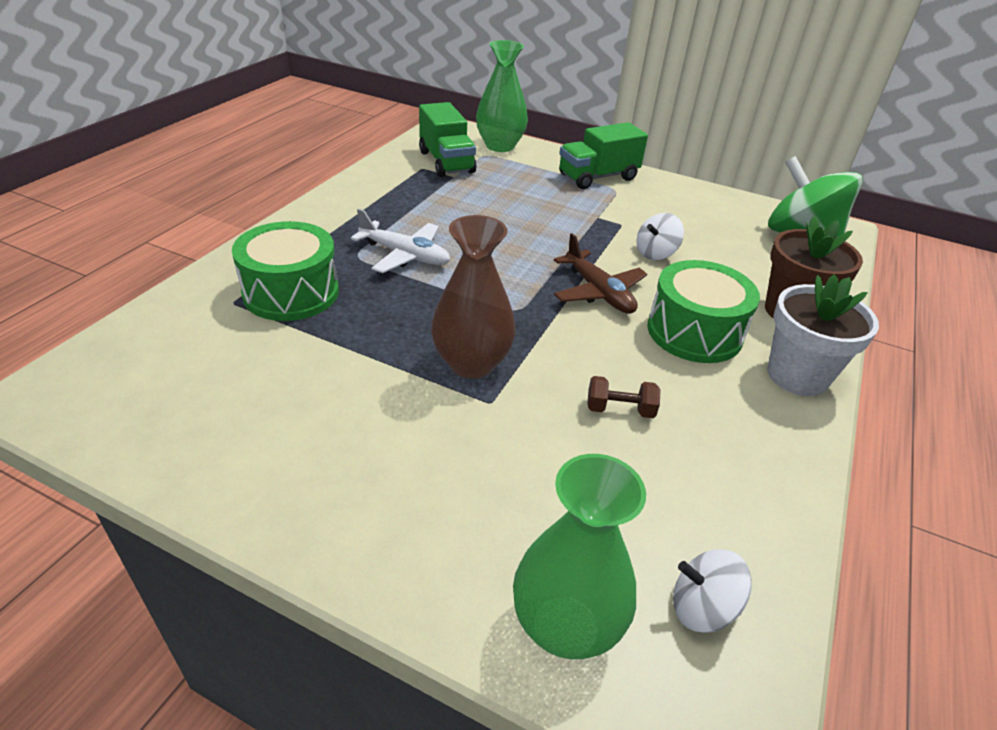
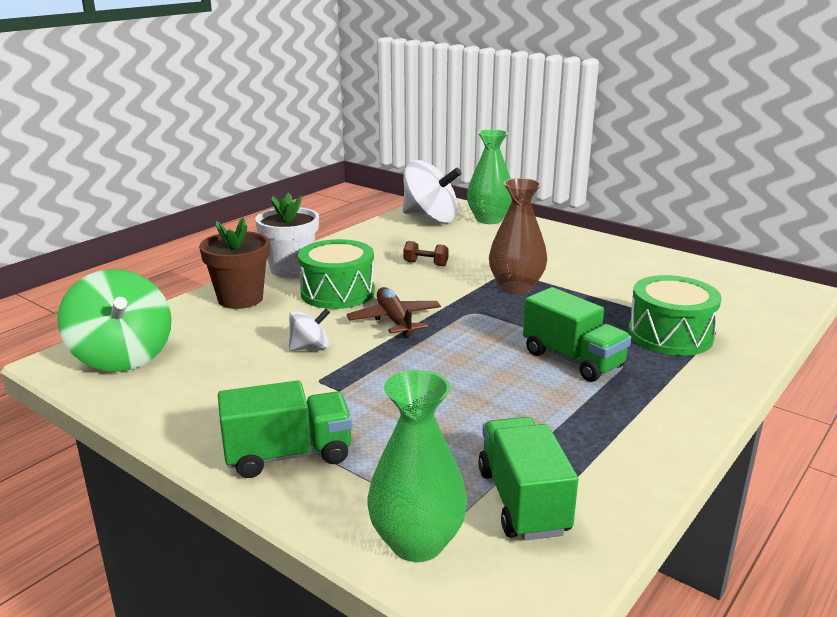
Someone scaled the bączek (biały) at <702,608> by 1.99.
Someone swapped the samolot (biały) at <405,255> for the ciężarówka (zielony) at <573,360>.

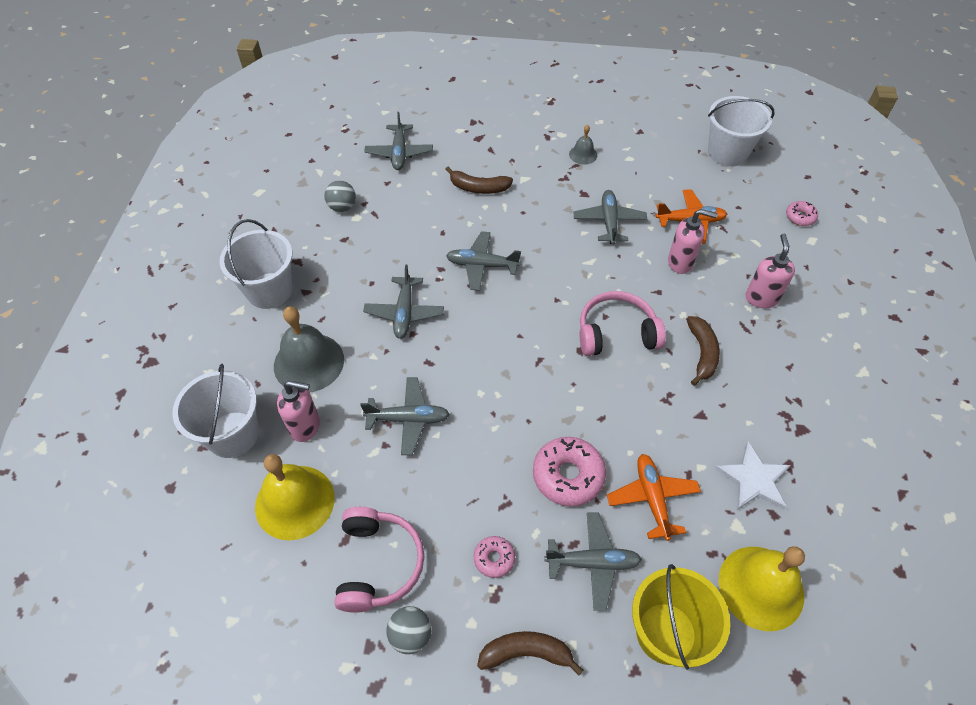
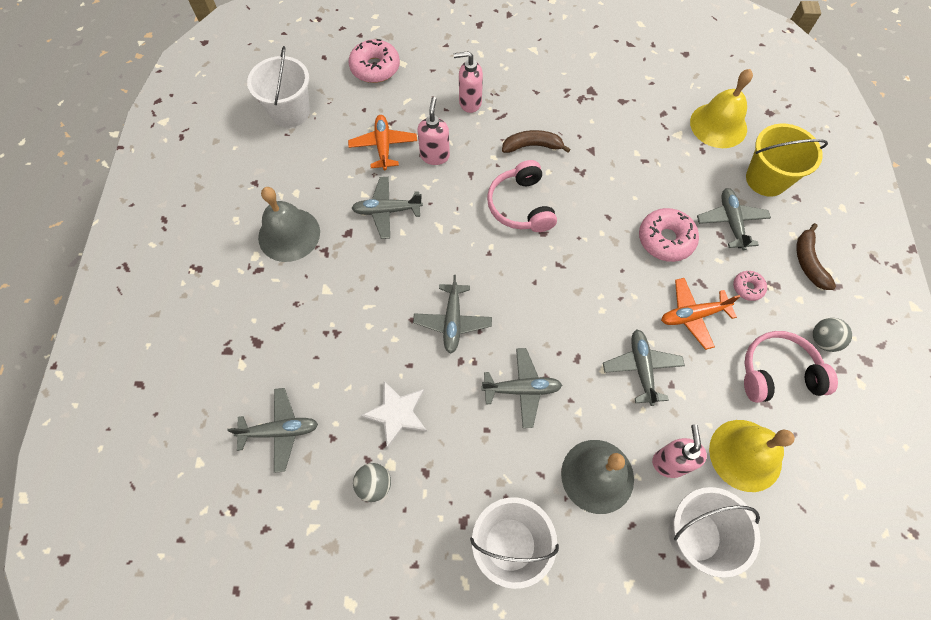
Someone scaled the dzwonek (szary) at <583,154> by 2.02.
Someone scaled the donut (różowy) at <800,217> by 1.86.
Someone carried the gwiazda (biały) from <753,479> to <396,413>.
Someone carried the samolot (pomarańczowy) from <652,498> to <693,315>.
Someone took away the banan (brązowy) at <478,188>.

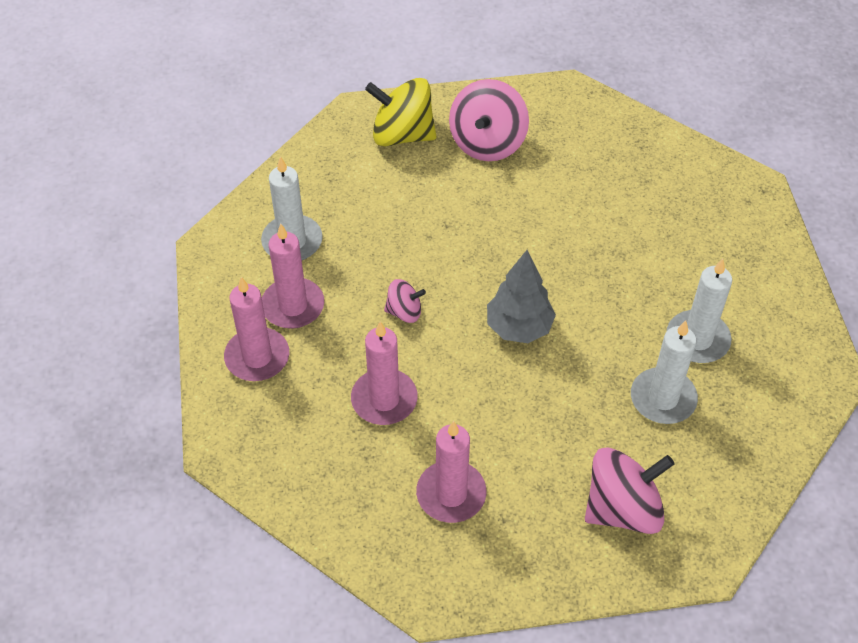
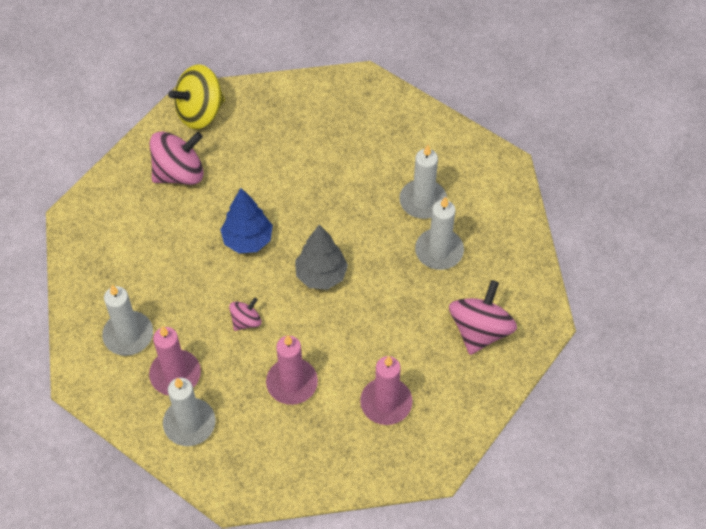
Someone rotated the bączek (różowy) at <487,142> by 90 degrees counterclockwise.
Someone repainted the świeca (różowy) at <257,357>, which became the świeca (biały) at <189,423>.
Someone carried the bączek (żółty) from <402,134> to <200,112>.
Someone put down the drzewko (niebieski) at <247,240>.

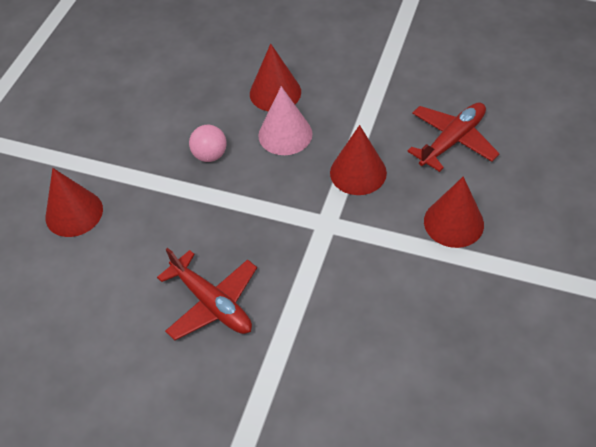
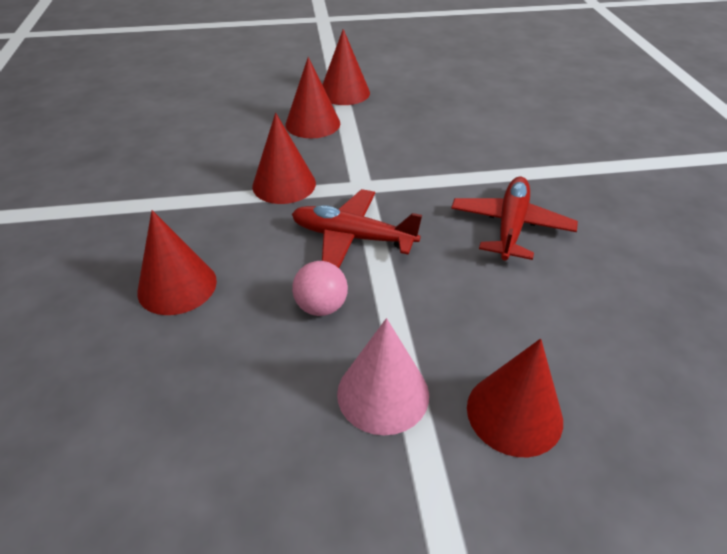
Someone carried the samolot (czerwony) from <452,140> to <352,237>.
Someone put down the stożek (czerwony) at <344,93>.
Someone carried the stożek (różowy) from <285,134> to <383,393>.

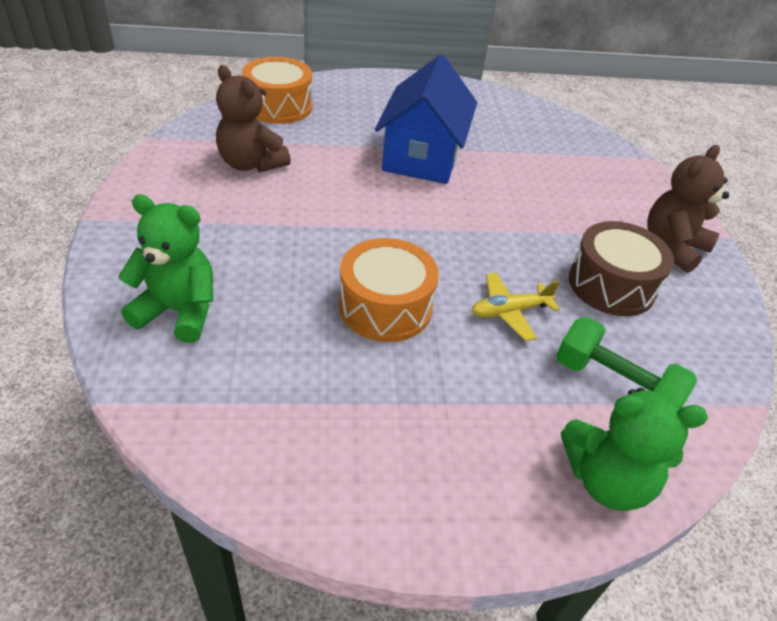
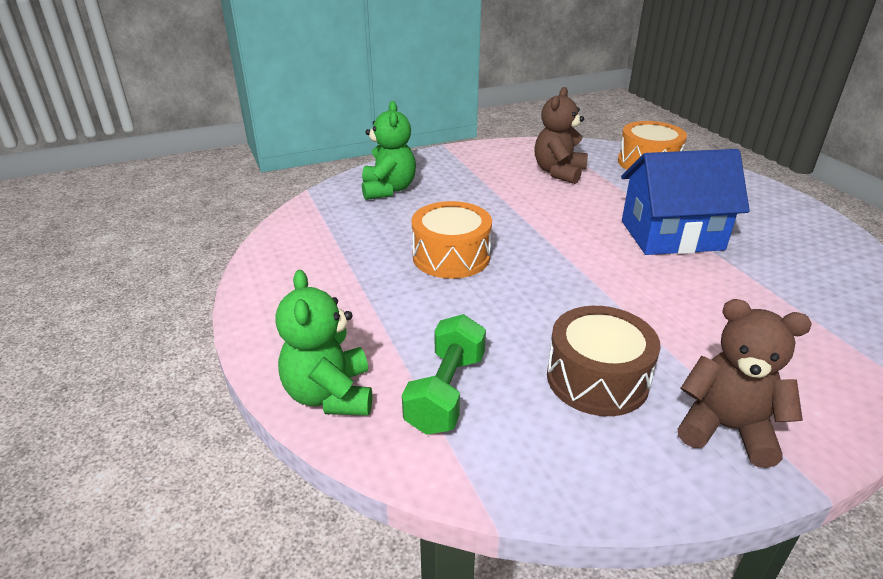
Someone took away the samolot (żółty) at <509,311>.

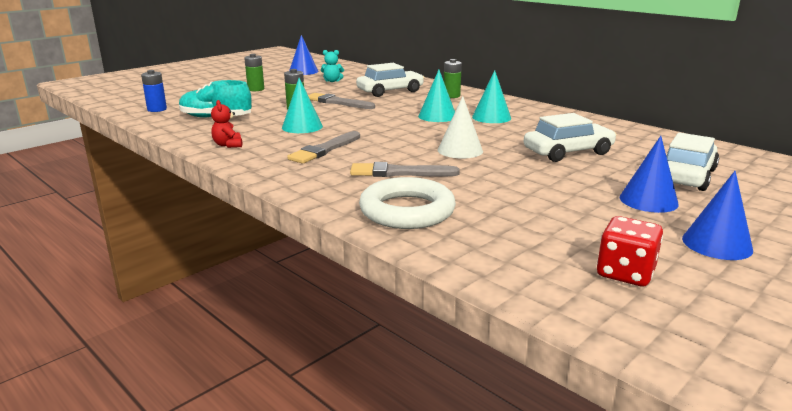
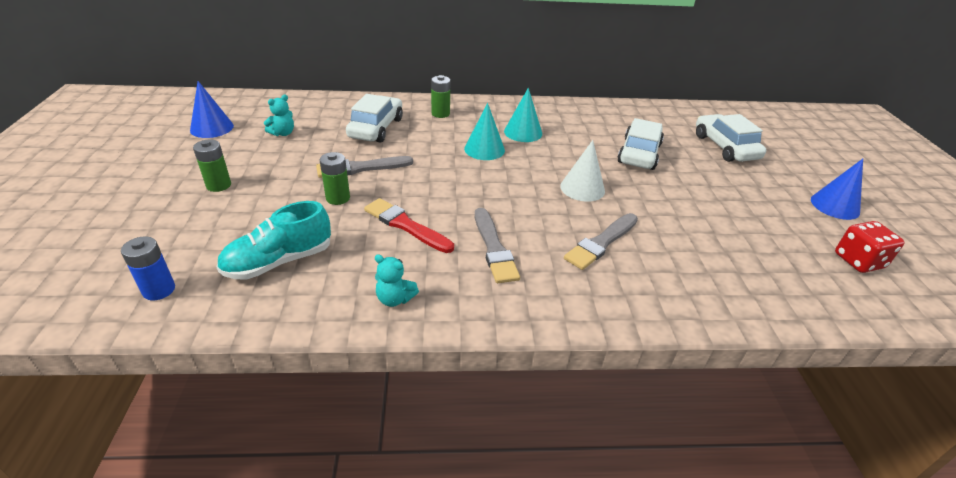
Someone swapped the stożek (turkusowy) at <302,127> for the pędzel (czerwony) at <406,225>.
Someone repainted the miś (czerwony) at <228,145>, which became the miś (turkusowy) at <395,299>.
Someone took away the pierścień (biały) at <407,211>.
Someone took away the stożek (niebieski) at <648,200>.

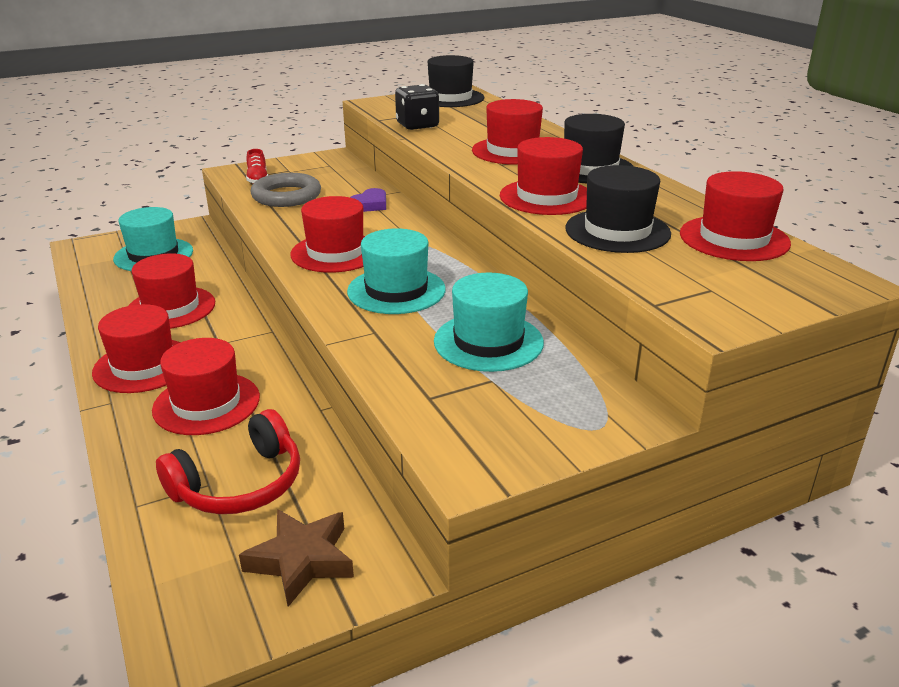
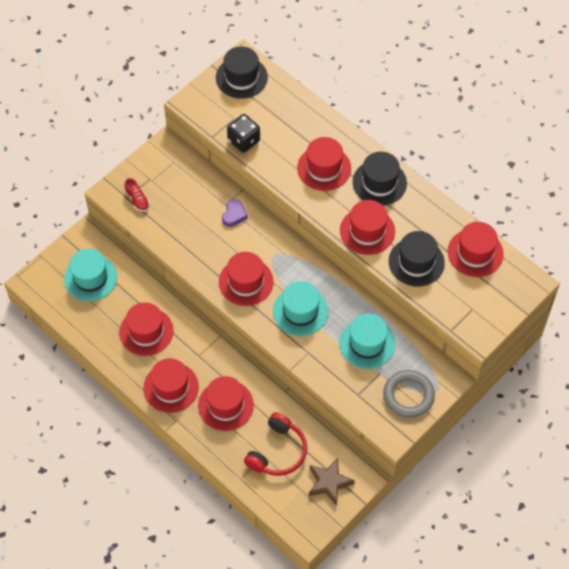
Someone carried the pierścień (szary) from <286,196> to <408,396>.

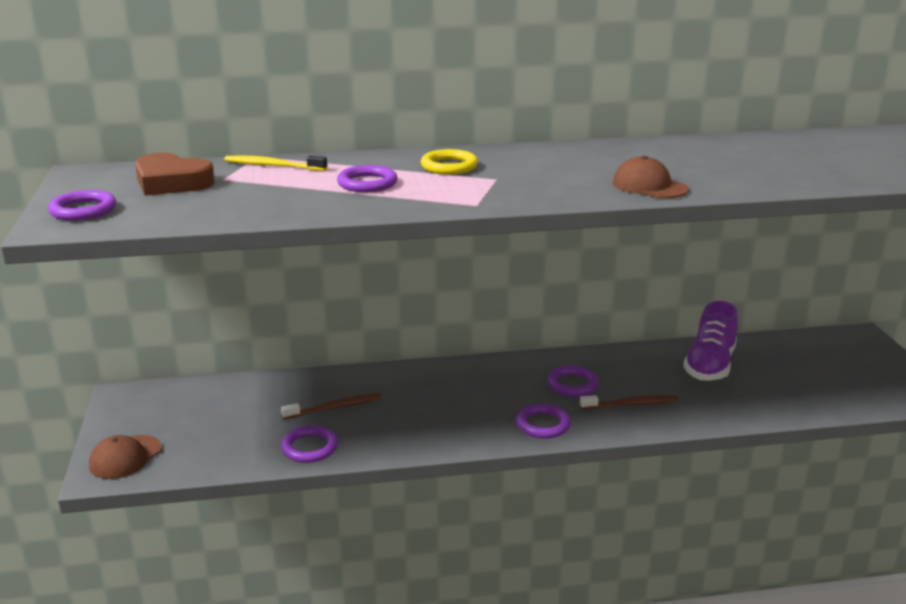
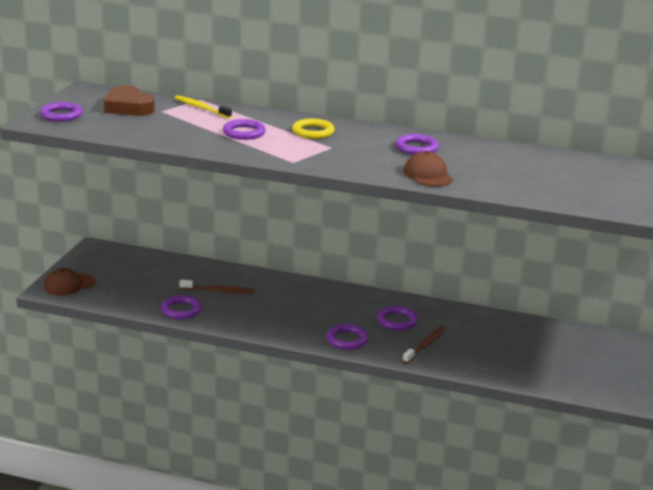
Someone put down the pierścień (fioletowy) at <416,148>.
Someone rotated the szczoteczka do zębów (brązowy) at <631,404> by 75 degrees counterclockwise.
Someone took away the but (fioletowy) at <709,365>.

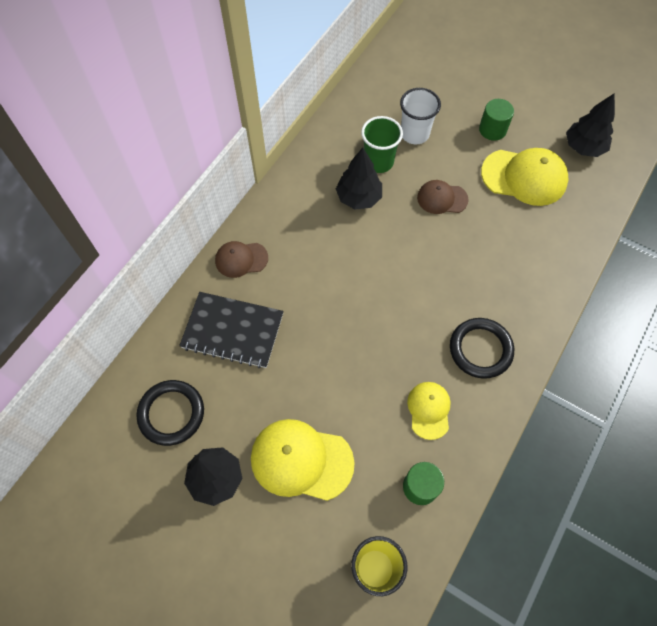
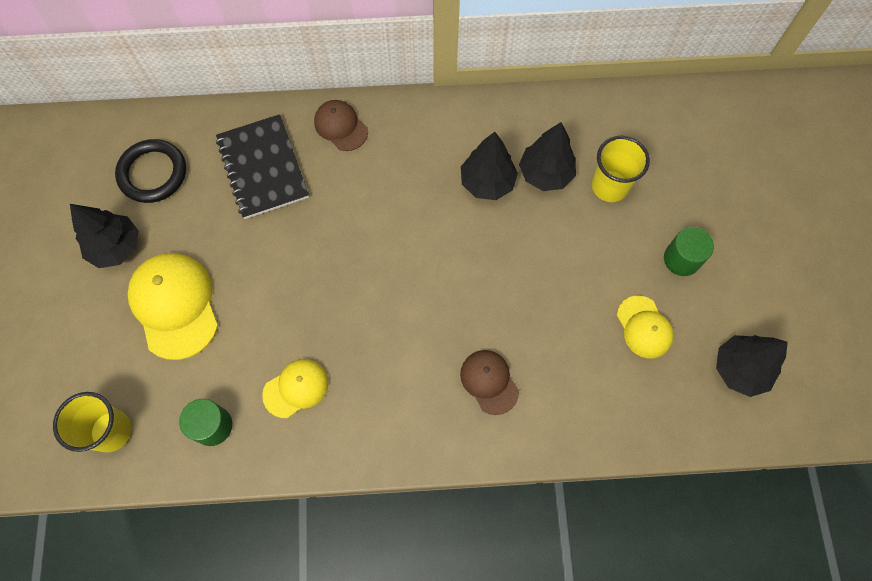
Someone carried the czapka (brązowy) from <442,198> to <489,382>.
Someone swapped the szklanka (zielony) at <378,162> for the drzewko (czarny) at <545,174>.
Someone repainted the szklanka (biały) at <414,134>, which became the szklanka (żółty) at <609,186>.
Someone scaled the czapka (żółty) at <524,177> by 0.58.
Someone took away the pierścień (czarny) at <480,349>.

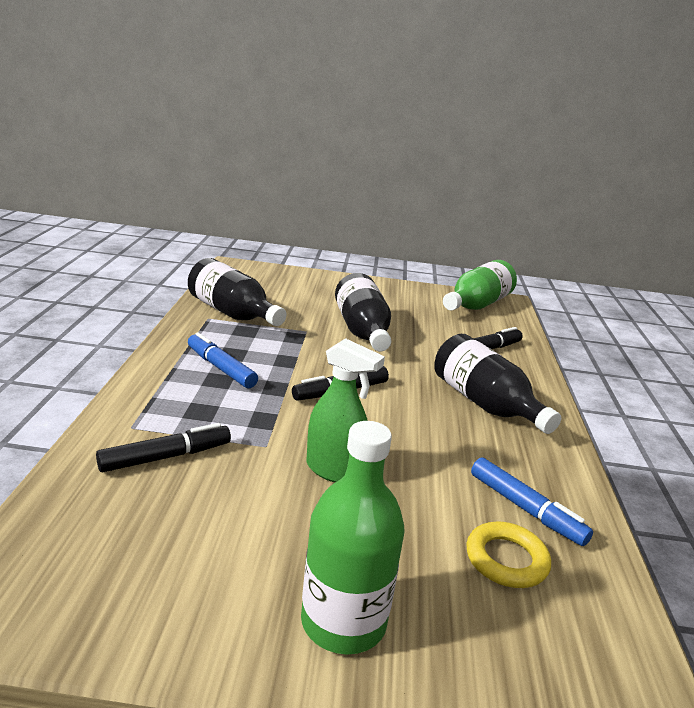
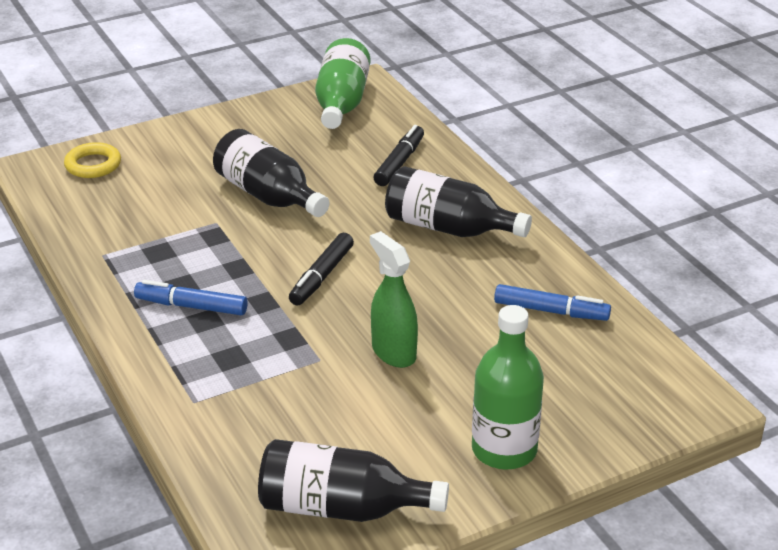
Someone carried the pierścień (żółty) from <506,560> to <93,165>.
Someone carried the butelka (czarny) from <233,313> to <341,507>.
Someone rotated the spryskiwacz (zielony) at <334,470> by 120 degrees counterclockwise.
Someone took away the flamaster (czarny) at <166,457>.

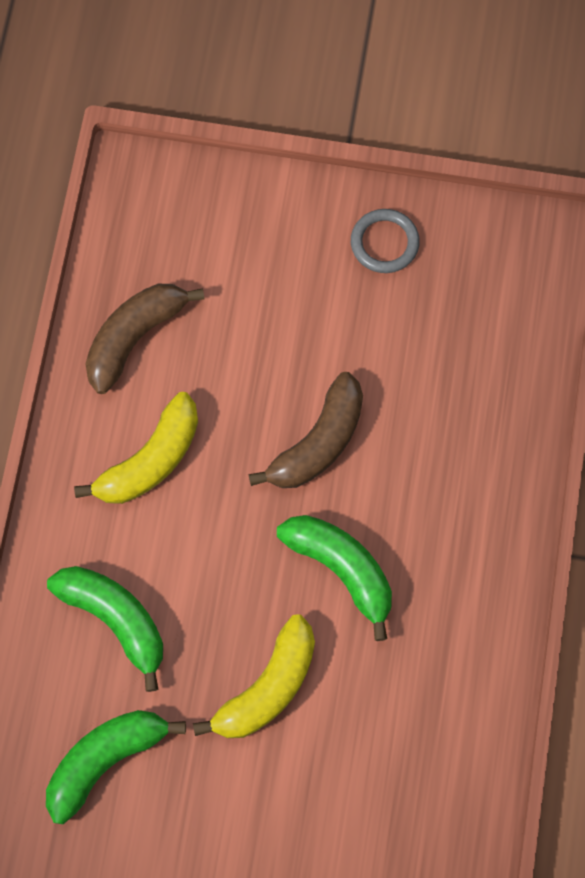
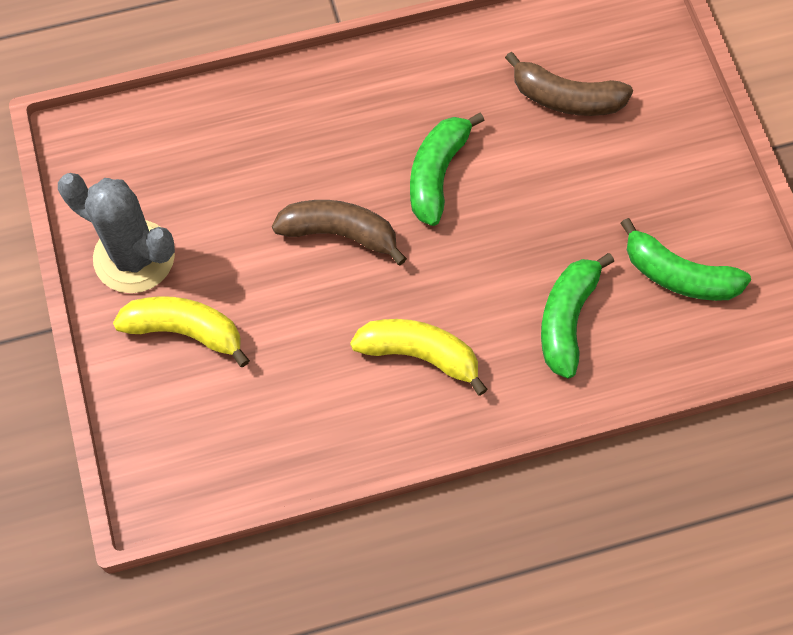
Someone swapped the pierścień (szary) at <384,243> for the kaktus (szary) at <134,257>.
Someone carried the banan (żółty) from <267,688> to <185,331>.
Someone carried the banan (brązowy) from <135,337> to <566,98>.

